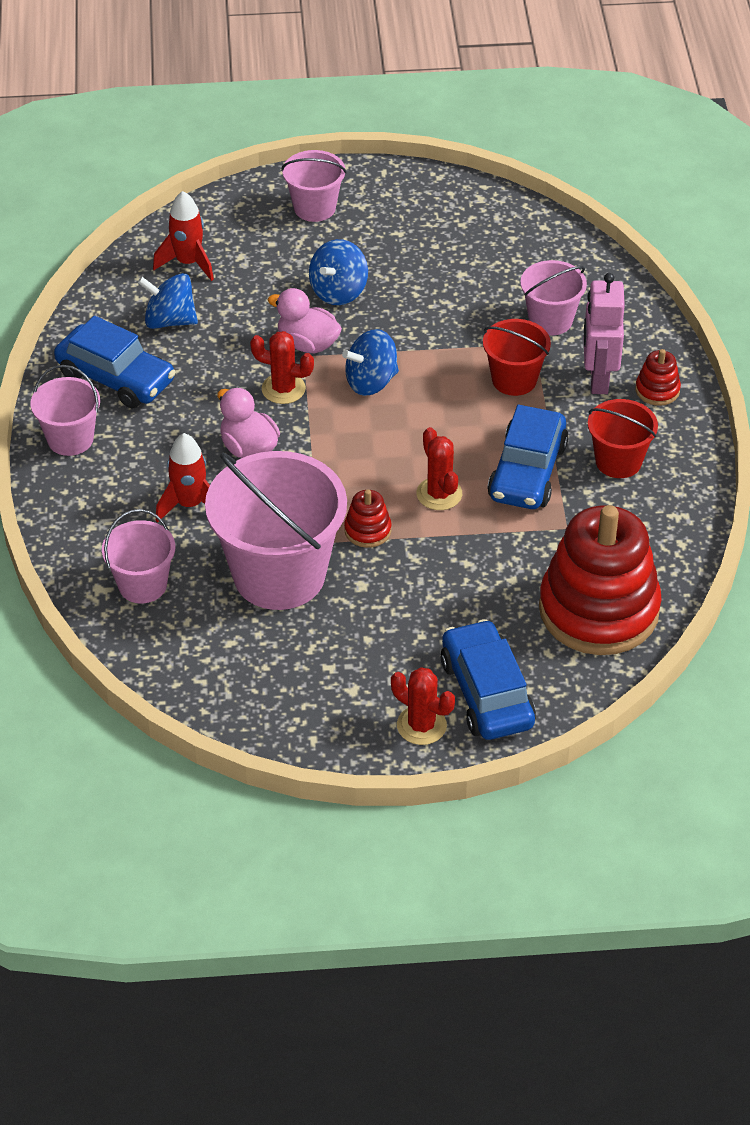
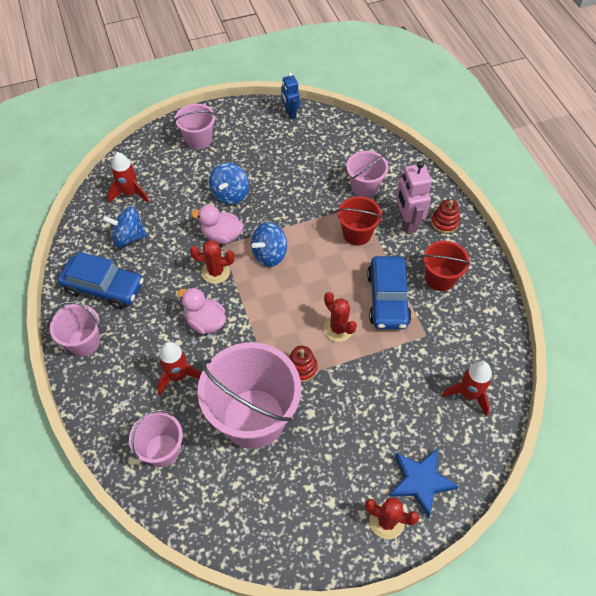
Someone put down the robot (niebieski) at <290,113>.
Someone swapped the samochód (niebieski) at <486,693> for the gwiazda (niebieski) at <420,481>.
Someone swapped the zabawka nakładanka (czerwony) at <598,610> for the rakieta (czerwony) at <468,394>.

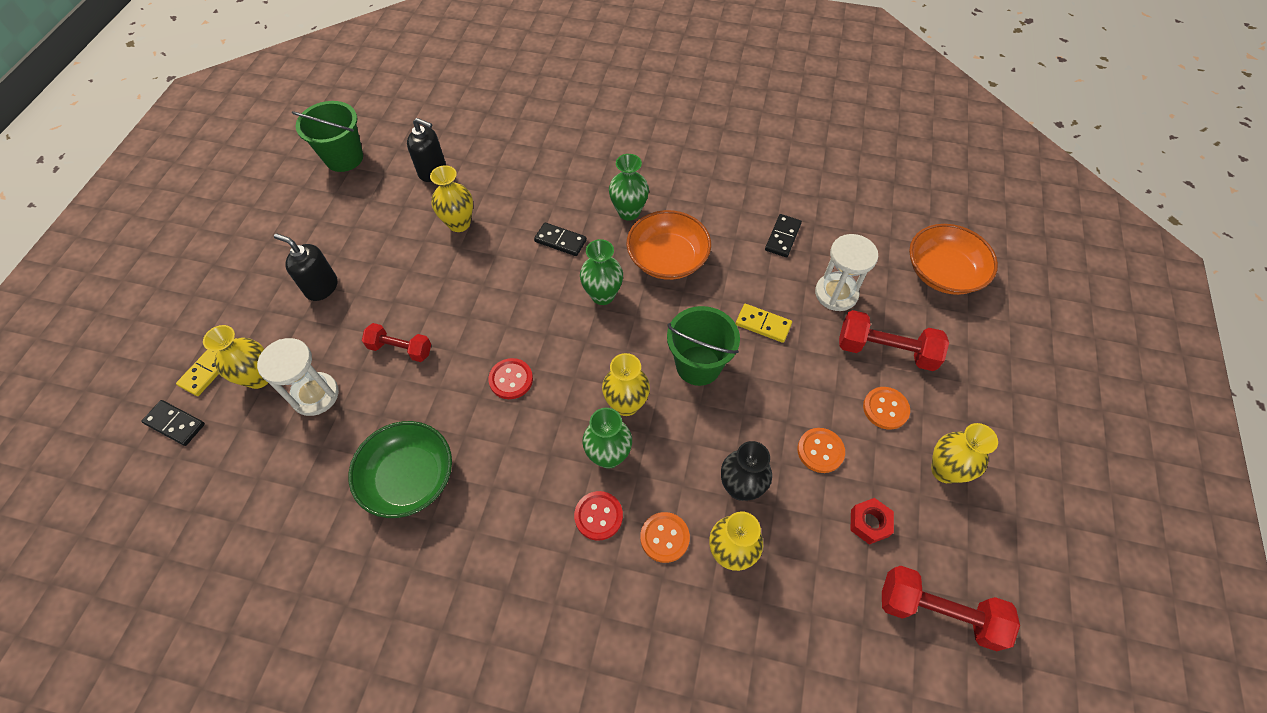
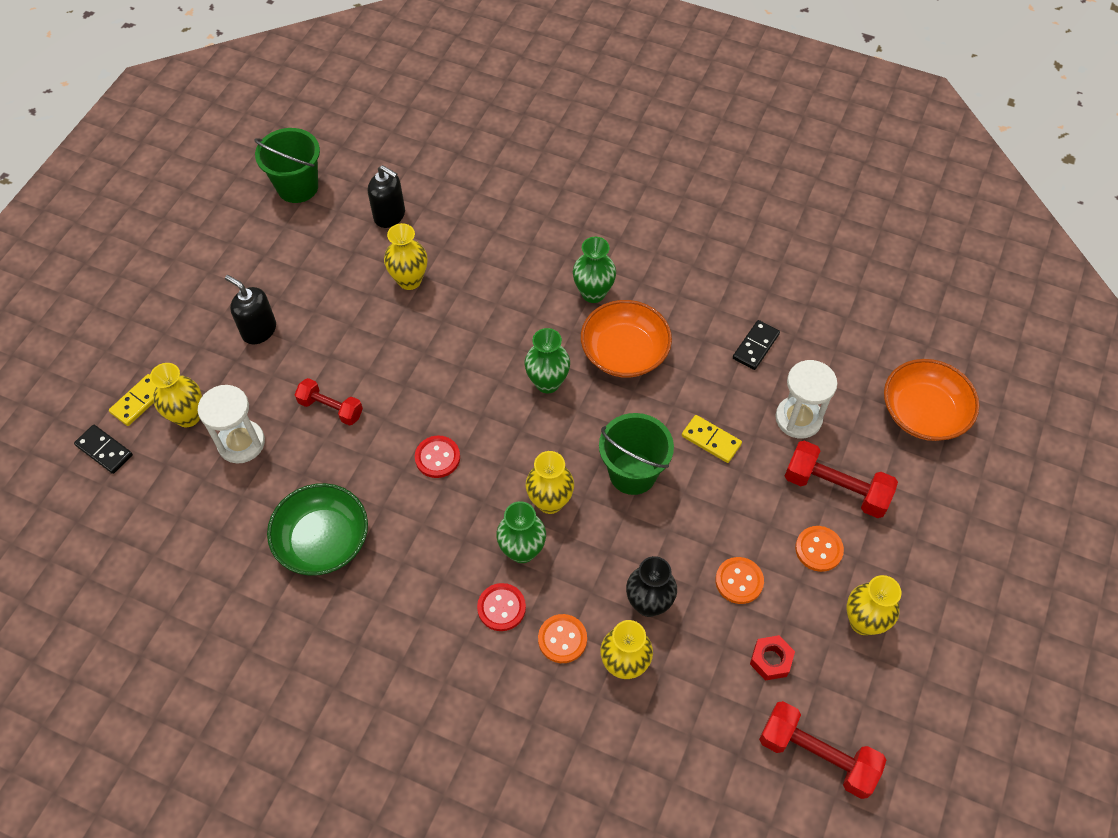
Someone took away the kostka domina (czarny) at <560,241>.

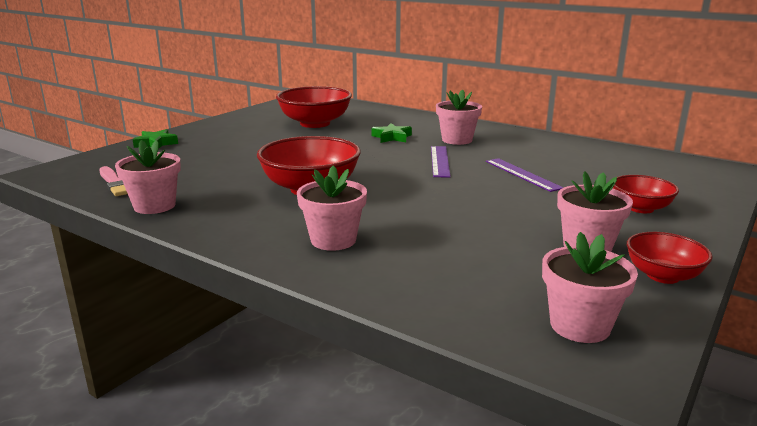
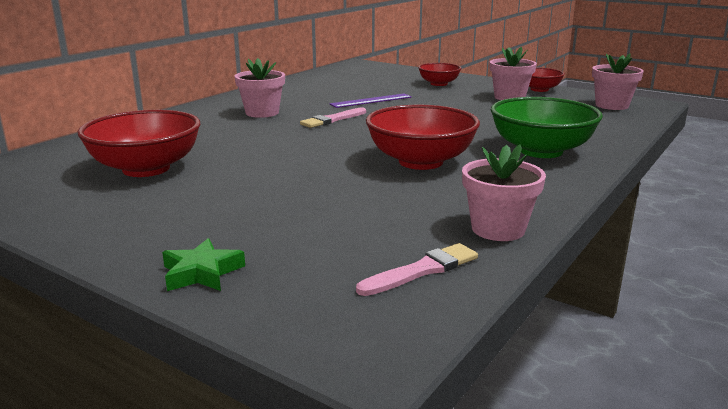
Someone swapped the linijka (fioletowy) at <440,161> for the pędzel (różowy) at <332,120>.
Someone swapped the doniczka (różowy) at <333,240> for the miska (zielony) at <541,151>.
Someone took away the gwiazda (zielony) at <392,137>.

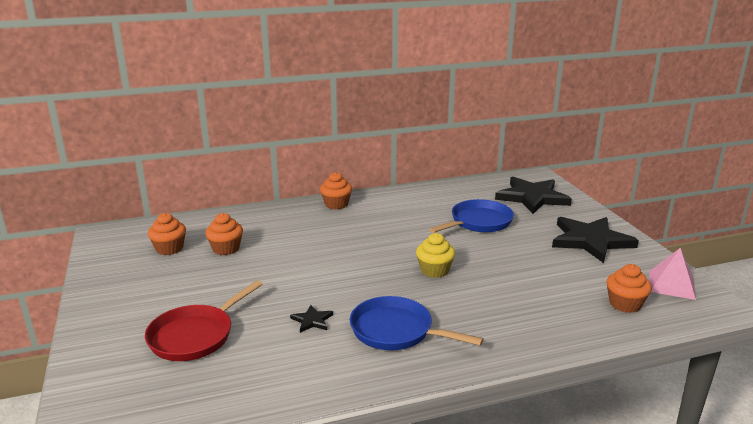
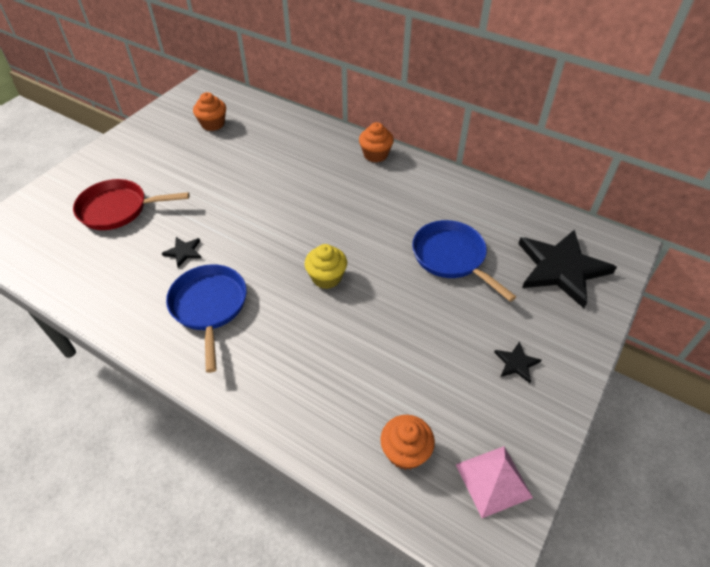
Someone rotated the patelnia (niebieski) at <478,222> by 135 degrees counterclockwise.
Someone scaled the gwiazda (czarny) at <590,241> by 0.42.
Someone took away the muffinka (pomarańczowy) at <226,249>.

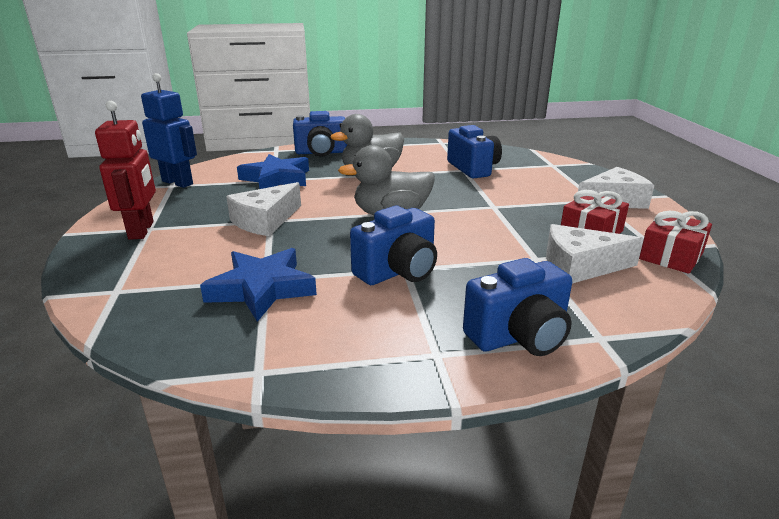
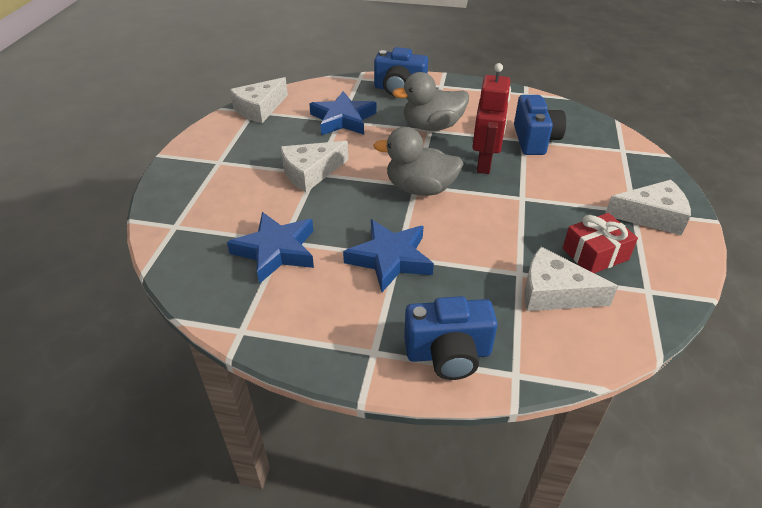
Someone swapped the robot (niebieski) at <178,182> for the ser (biały) at <259,109>.
Someone swapped the aparat fotograficzny (niebieski) at <398,271> for the gwiazda (niebieski) at <390,259>.
Someone carried the robot (czerwony) from <142,230> to <485,164>.
Someone took away the prezent (czerwony) at <671,256>.

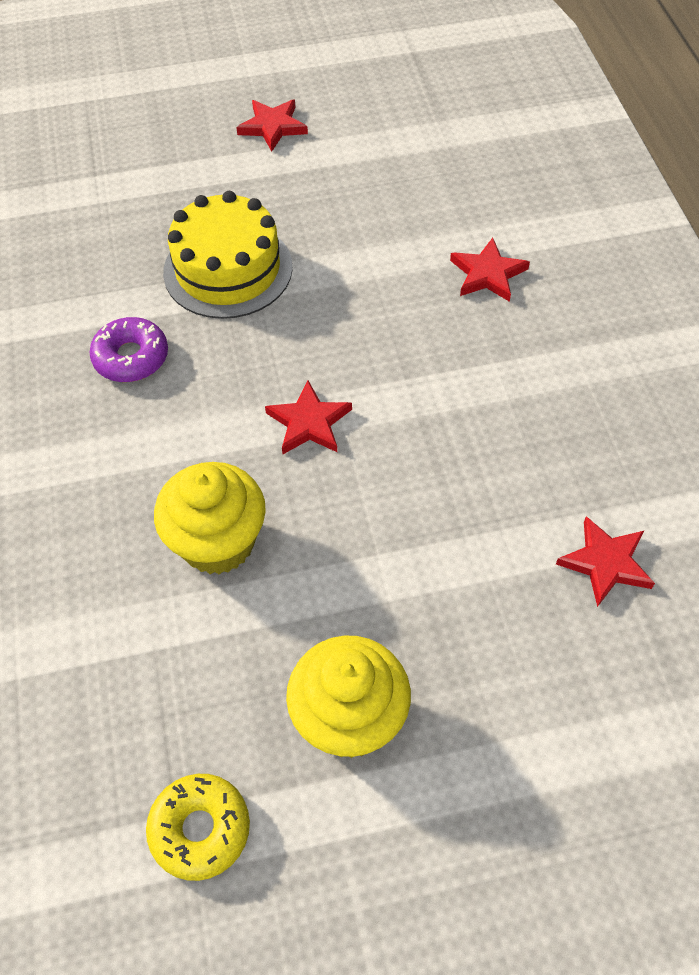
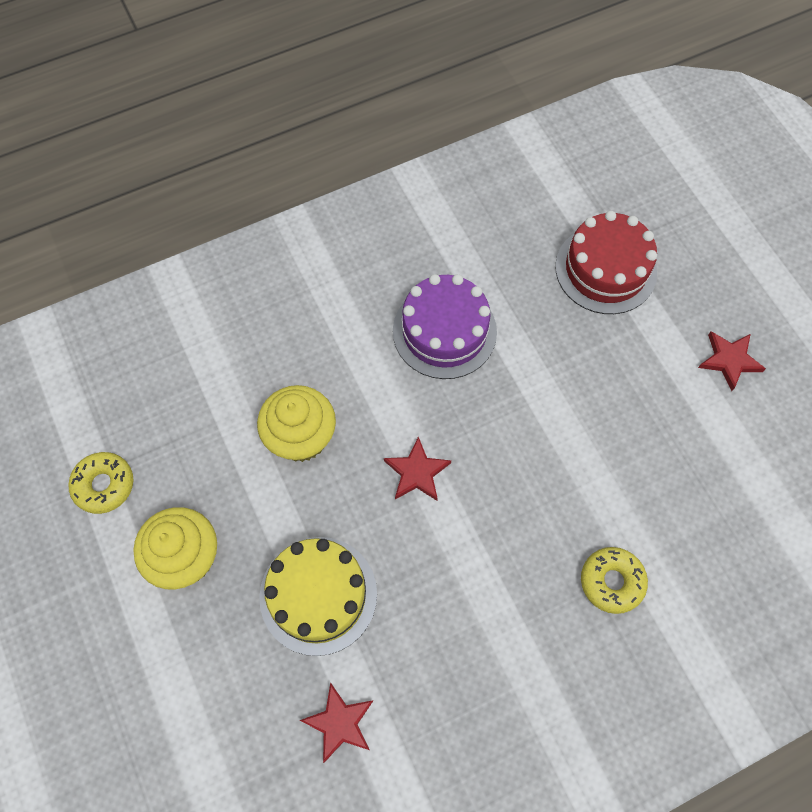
Someone carried the tort (żółty) from <228,269> to <318,595>.
Someone swapped the donut (fioletowy) at <131,357> for the tort (fioletowy) at <444,331>.
Someone put down the tort (czerwony) at <605,269>.
Someone swapped the gwiazda (czerwony) at <487,274> for the donut (żółty) at <611,581>.

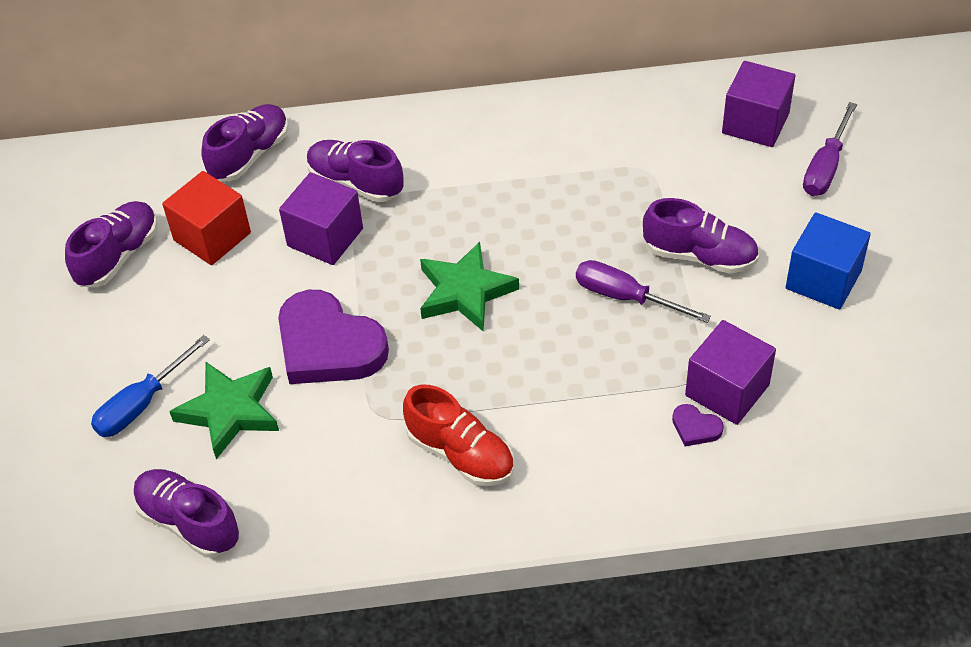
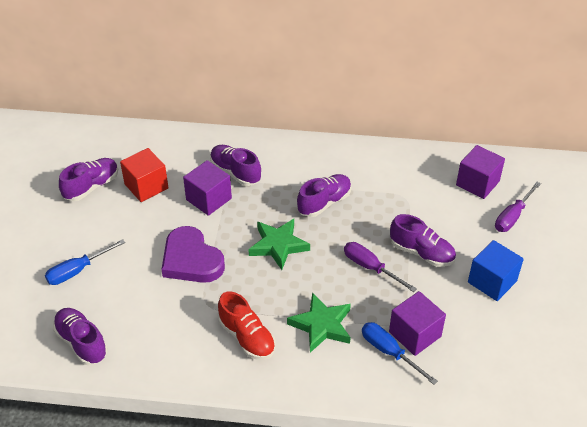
Someone carried the gwiazda (zielony) from <230,411> to <321,325>.
Someone carried the but (fioletowy) from <250,155> to <324,203>.
Someone swapped the serce (fioletowy) at <695,428> for the śrubokręt (niebieski) at <389,352>.

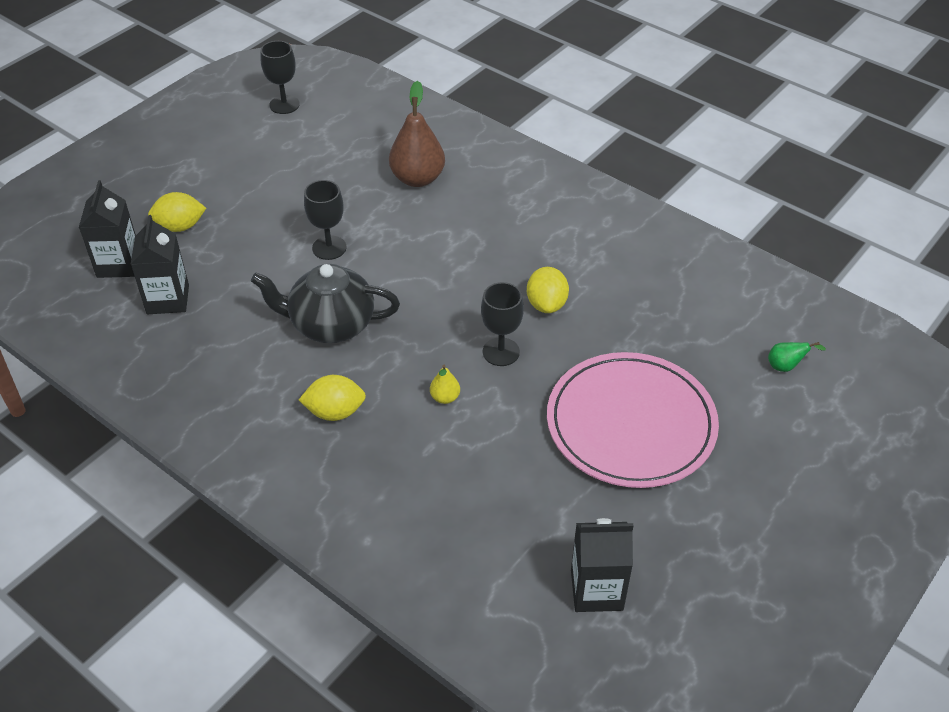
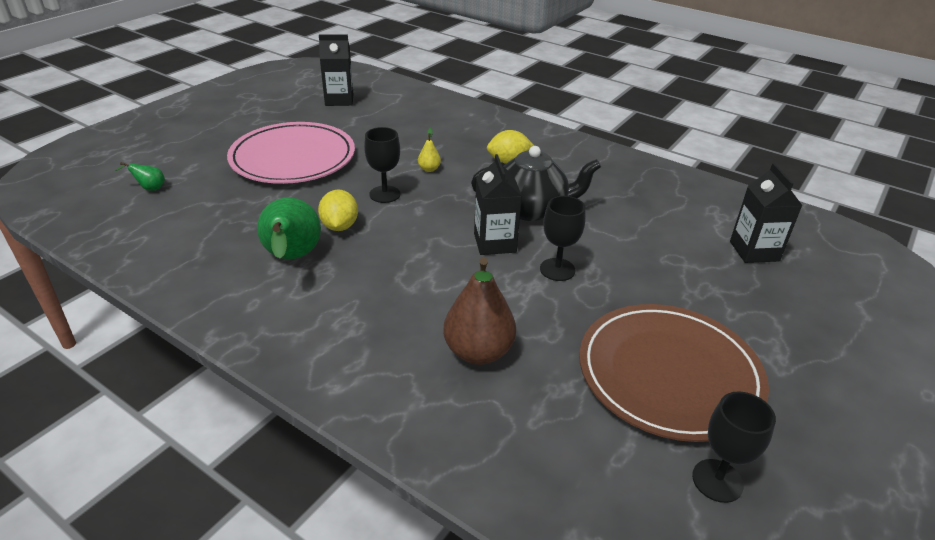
Someone put down the gruszka (zielony) at <292,258>.
Someone carried the karton mleka (czarny) from <168,299> to <495,243>.
Someone put down the talerz (brązowy) at <669,374>.
Someone took away the cytryna (żółty) at <180,227>.

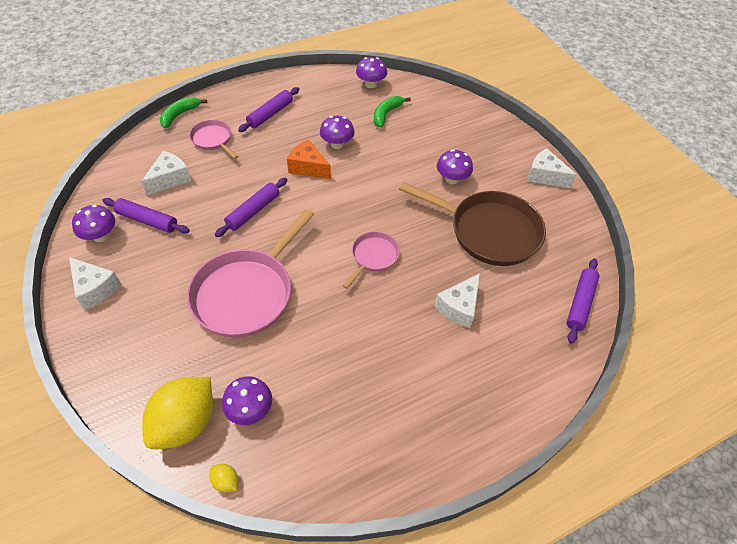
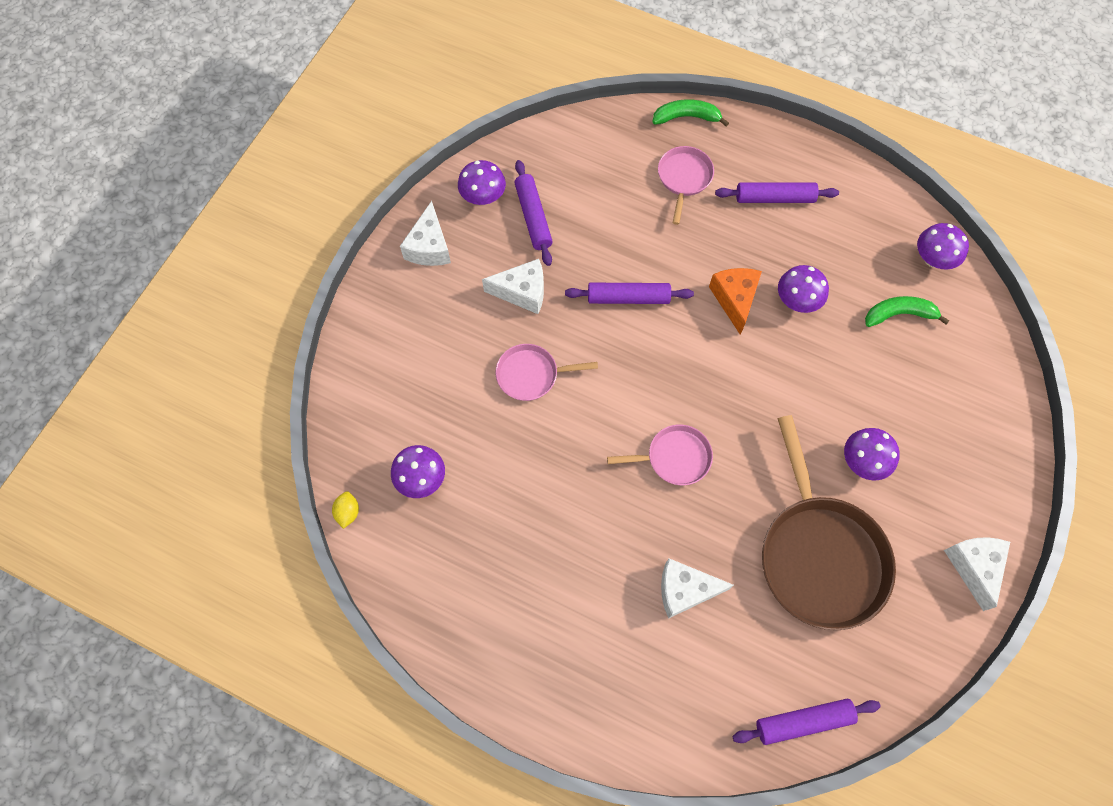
Someone carried the ser (biały) from <170,179> to <522,292>.
Someone scaled the patelnia (różowy) at <247,292> by 0.51.
Someone took away the cytryna (żółty) at <185,422>.

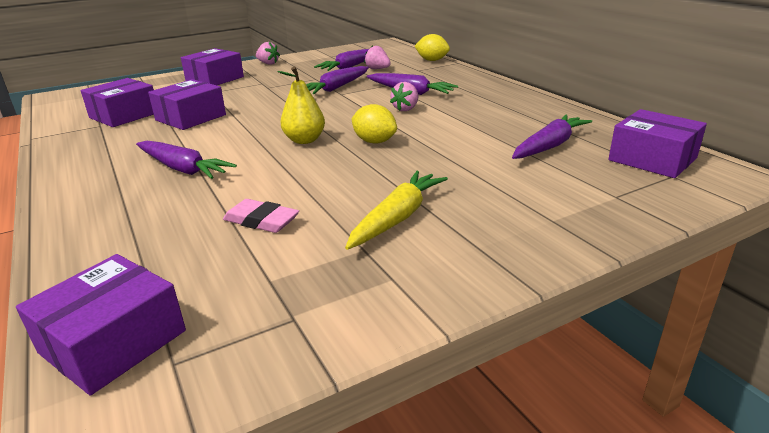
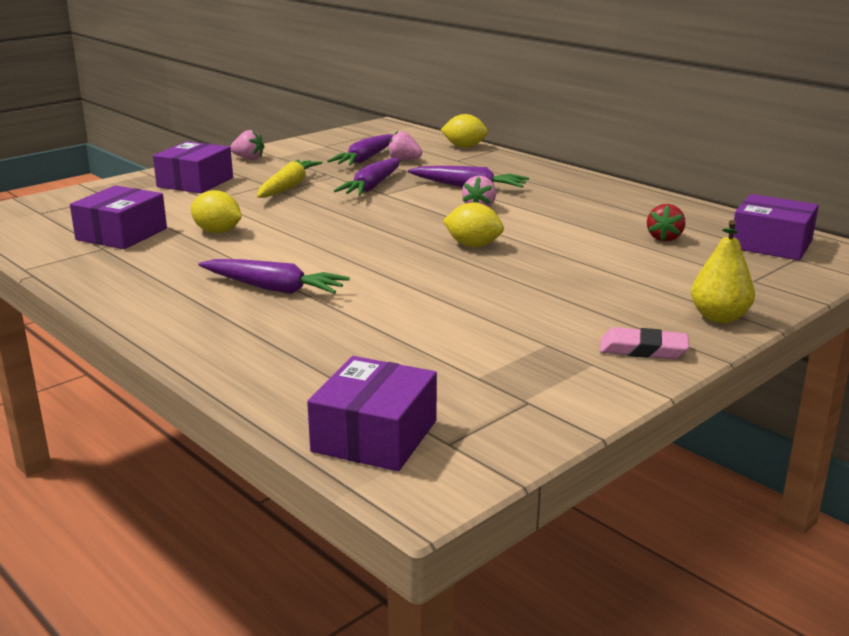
Someone swapped the pudełko (fioletowy) at <191,117> for the cytryna (żółty) at <217,232>.
Someone carried the marchewka (żółty) from <397,218> to <288,187>.
Someone carried the gumka do mazania (różowy) from <261,221> to <643,349>.
Someone swapped the marchewka (fioletowy) at <549,146> for the truskawka (czerwony) at <664,238>.
Someone carried the gruszka (żółty) from <304,140> to <719,317>.

